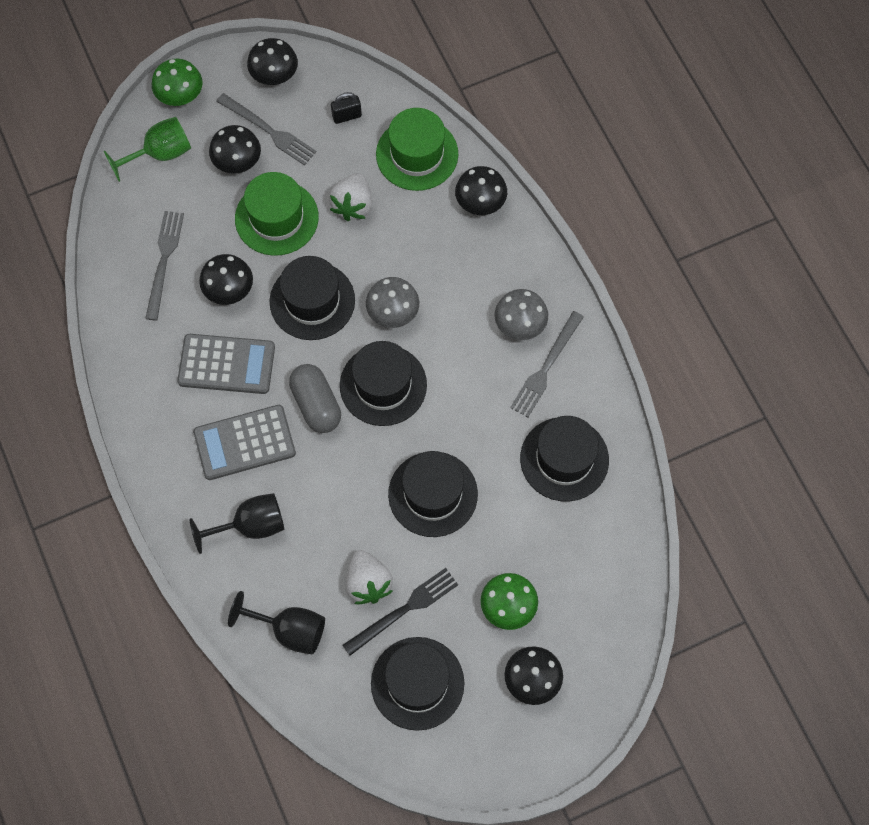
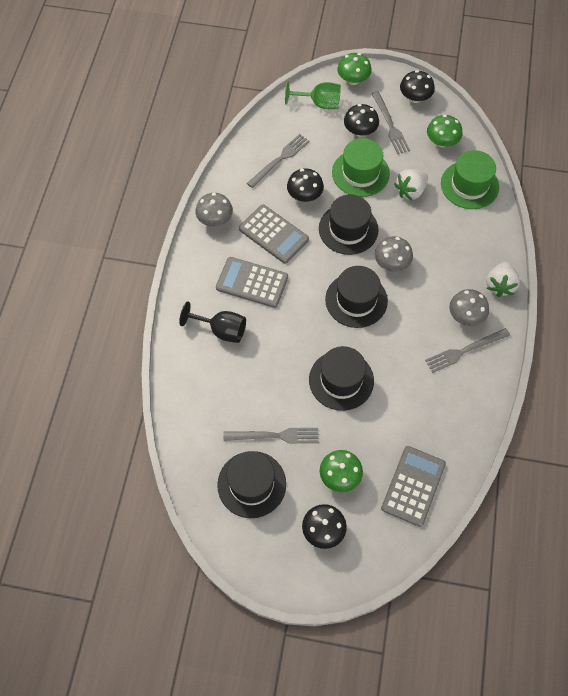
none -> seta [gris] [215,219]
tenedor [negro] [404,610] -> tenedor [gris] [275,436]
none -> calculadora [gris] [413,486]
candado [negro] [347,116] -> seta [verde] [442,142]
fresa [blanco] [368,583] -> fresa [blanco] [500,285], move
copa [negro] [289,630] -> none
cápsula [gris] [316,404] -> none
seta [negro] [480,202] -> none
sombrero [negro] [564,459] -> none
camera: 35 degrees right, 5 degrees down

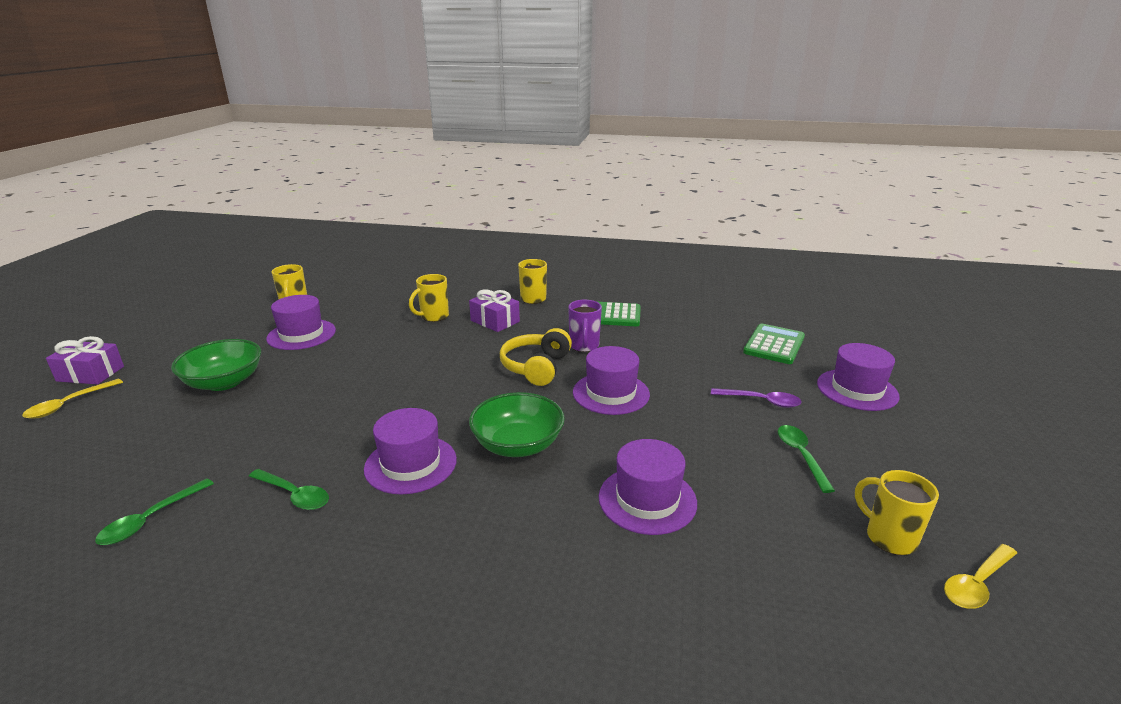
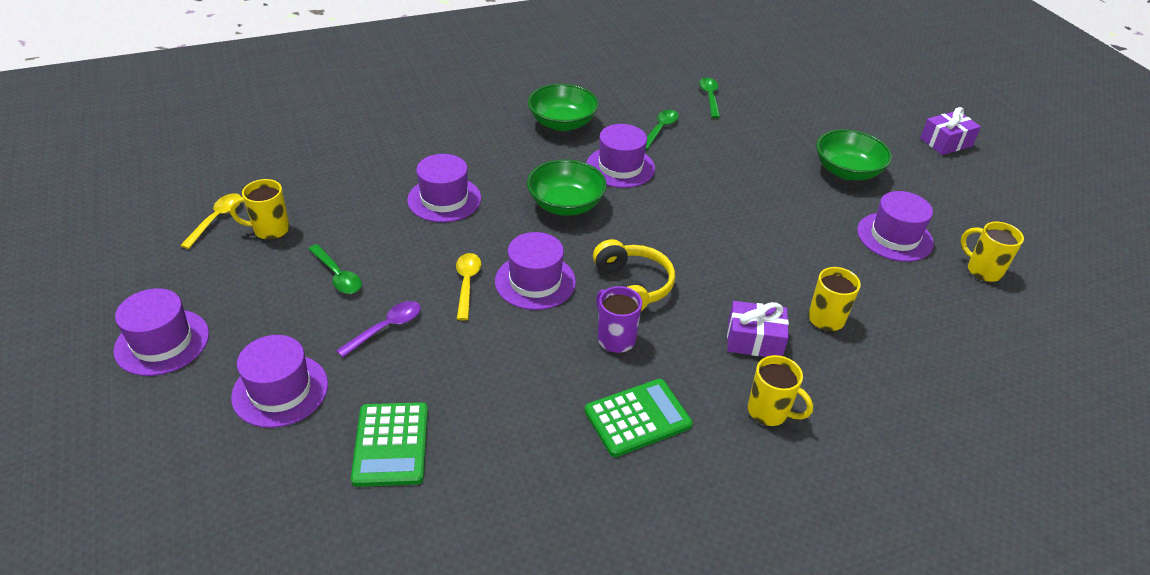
none -> sombrero [morado] [162,342]
taza [amarillo] [889,538] -> taza [amarillo] [270,230], 150 degrees clockwise
cuchara [morado] [761,401] -> cuchara [morado] [386,328], 150 degrees clockwise
cuchara [amarillo] [69,404] -> cuchara [amarillo] [467,284], move
none -> cuenco [verde] [562,123]
cuchara [verde] [294,495] -> cuchara [verde] [660,129], 120 degrees clockwise
camera: 145 degrees right, 15 degrees up

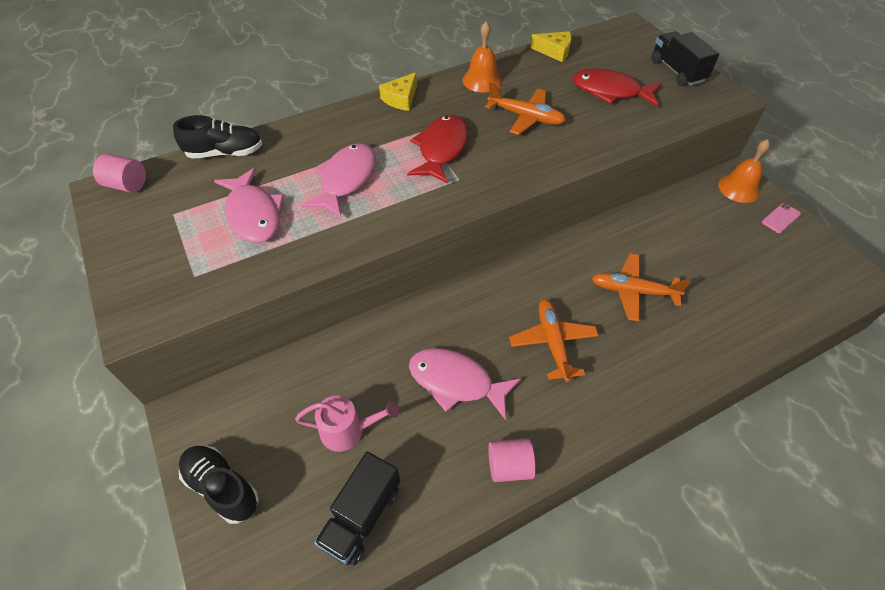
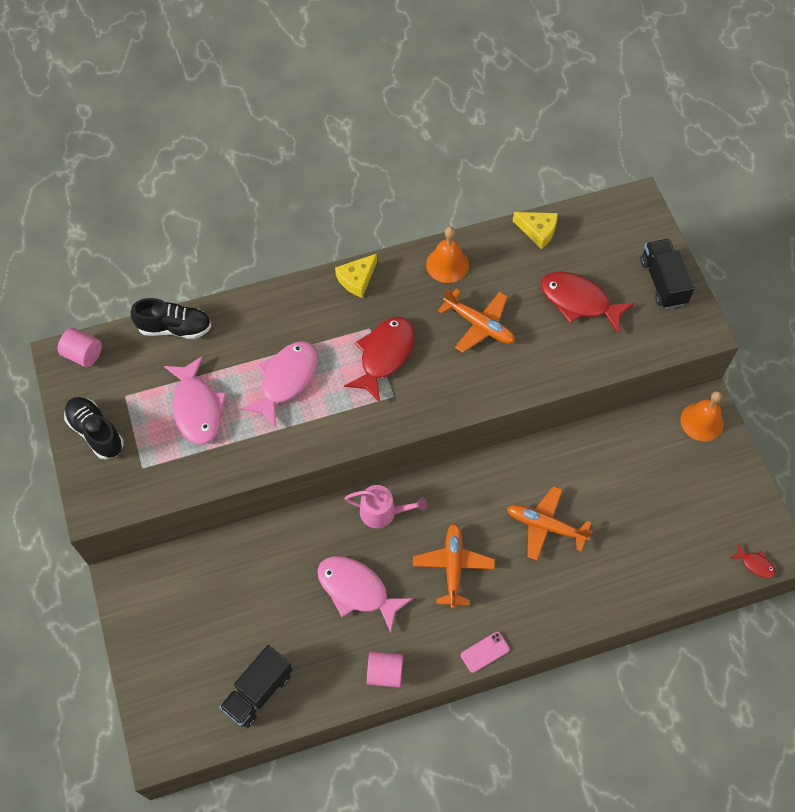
zapato [negro] [222,487] -> zapato [negro] [96,432], move
regadera [rosa] [348,430] -> regadera [rosa] [382,512], move
móvil [rosa] [781,218] -> móvil [rosa] [485,652], move
none -> pez [rojo] [755,564]
camera: 10 degrees right, 10 degrees up

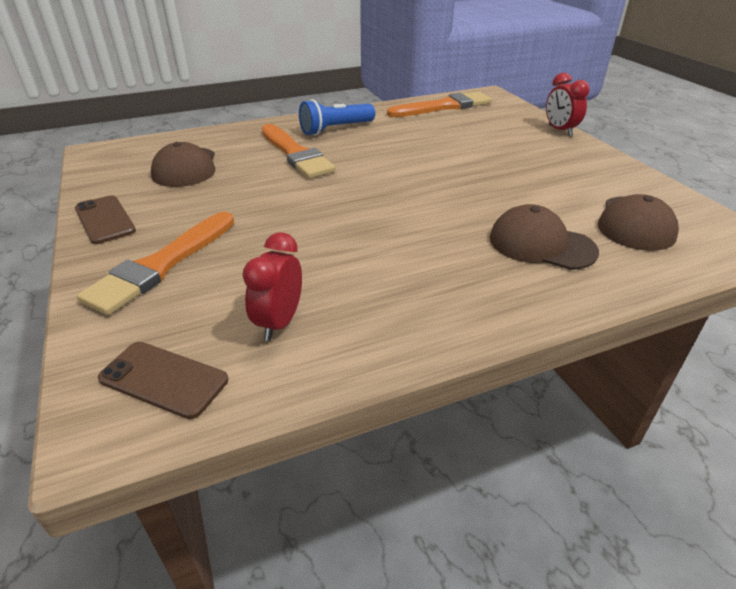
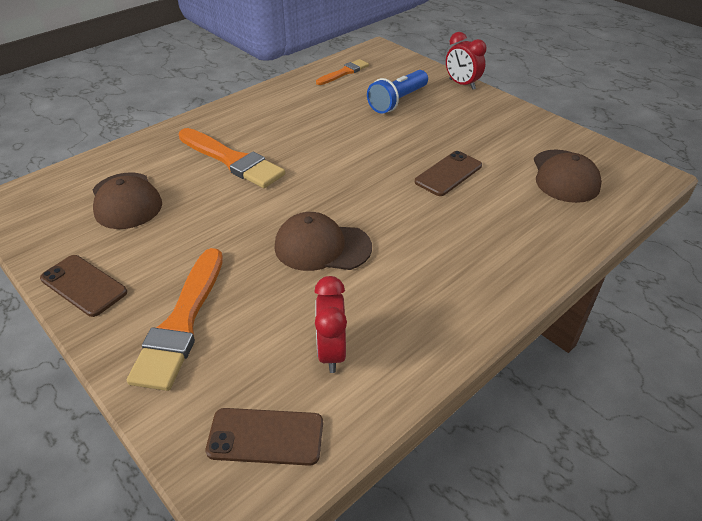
gorra [marrón] [541,244] -> gorra [marrón] [322,247], move
pincel [naranja] [443,106] -> pincel [naranja] [344,72], x0.58
lámpara de mano [azul] [335,129] -> lámpara de mano [azul] [398,101], move
none -> móvil [marrón] [448,174]
camera: 20 degrees left, 5 degrees up

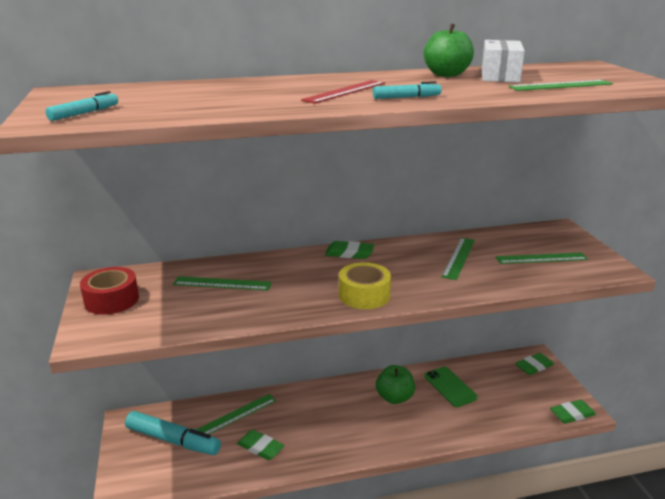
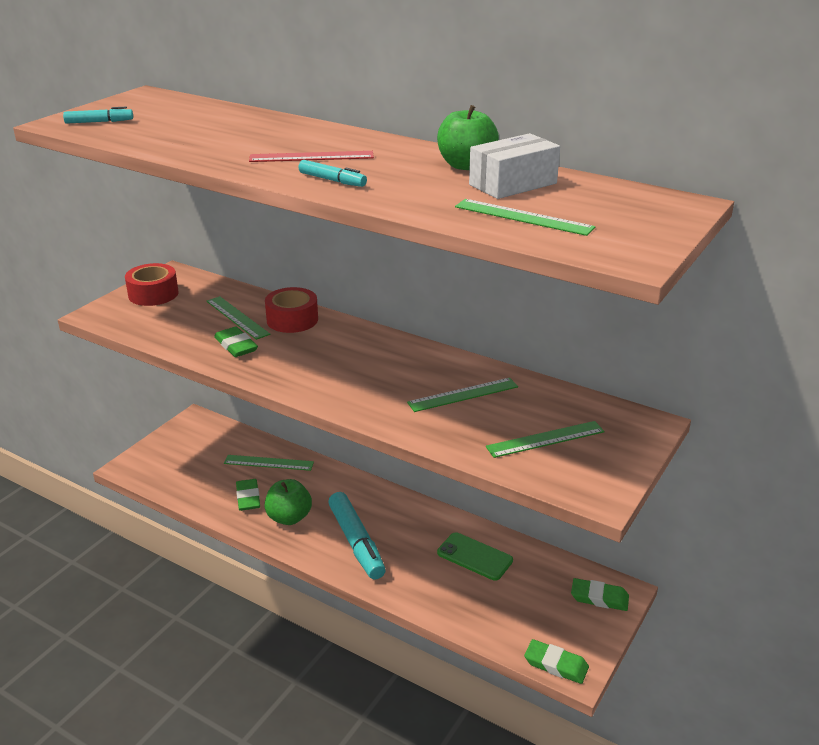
goma de borrar [verde] [349,253] -> goma de borrar [verde] [236,346], move
manzana [verde] [394,397] -> manzana [verde] [289,517], move
none -> cinta adhesiva [rojo] [292,320]
rotulador [turquesa] [173,440] -> rotulador [turquesa] [356,542], move
móvil [verde] [450,387] -> móvil [verde] [474,556], 75 degrees counterclockwise
regla [verde] [541,258] -> regla [verde] [545,439], 60 degrees counterclockwise
cinta adhesiva [amarillo] [364,295] -> none
camera: 45 degrees right, 5 degrees up

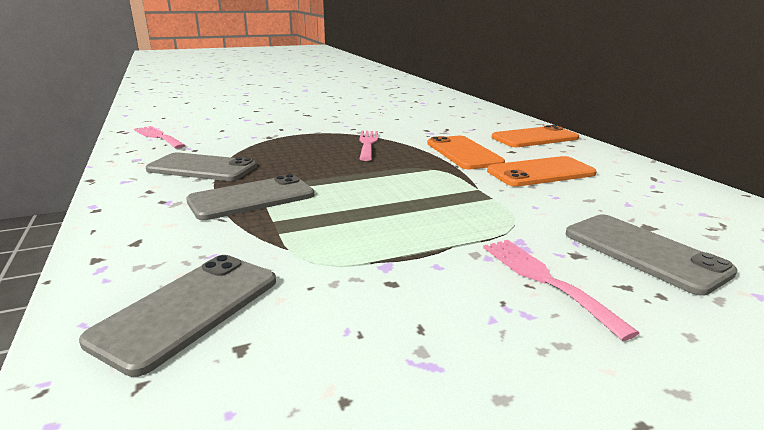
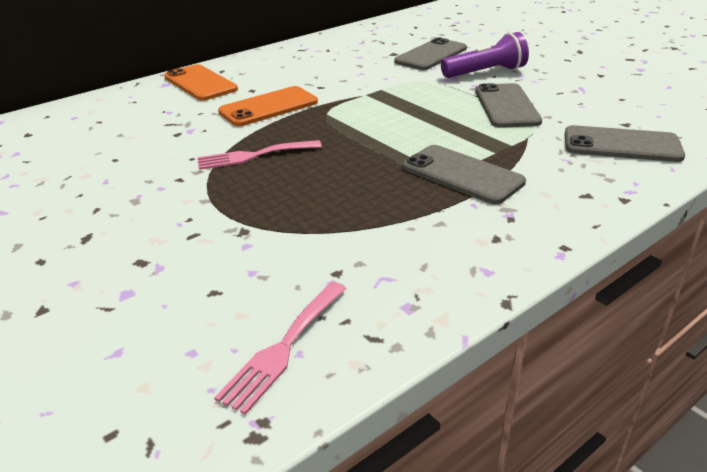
tenedor [rosa] [544,280] -> lámpara de mano [morado] [485,73]
móvil [gris] [202,168] -> móvil [gris] [506,106], move
móvil [naranja] [540,172] -> none
camera: 105 degrees left, 10 degrees up

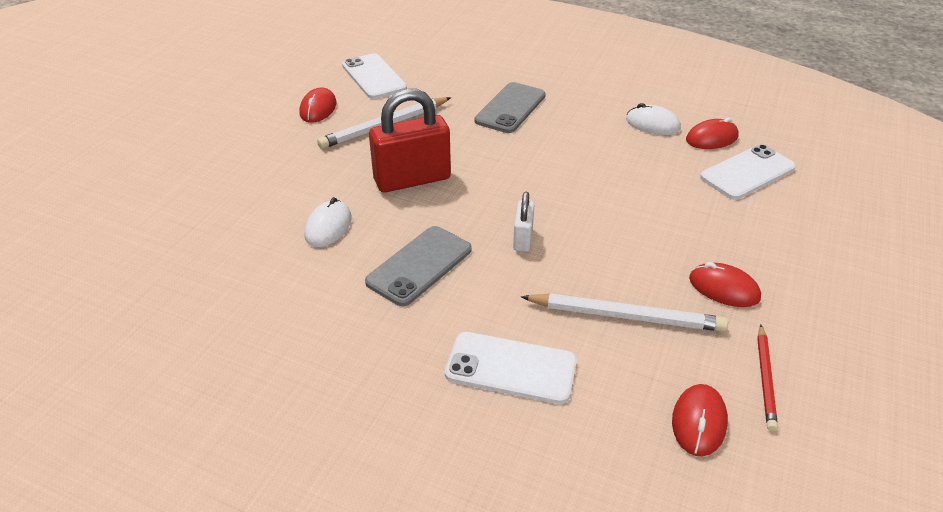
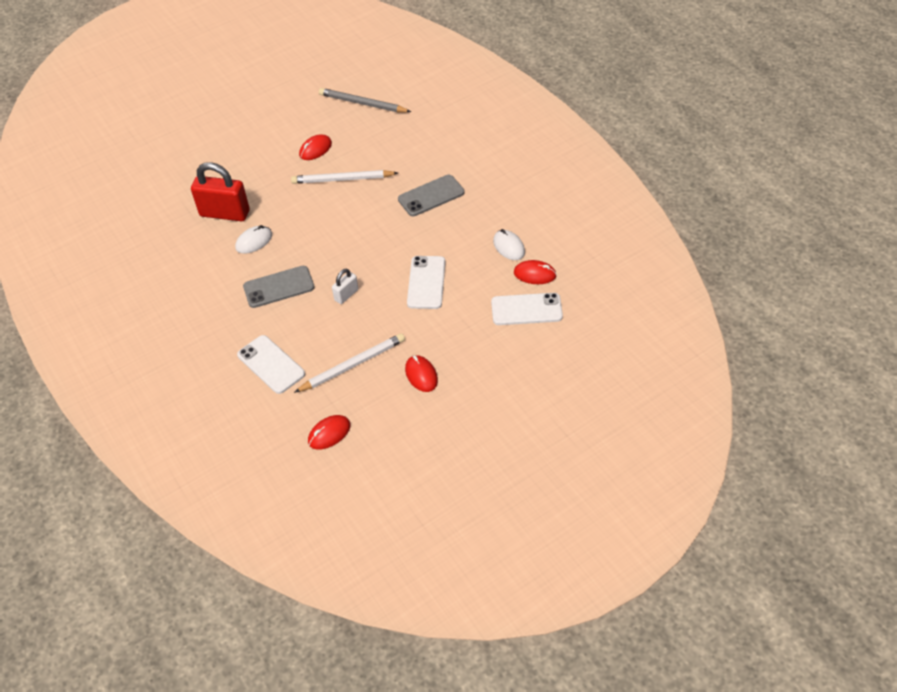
candado [rojo] [412,179] -> candado [rojo] [225,213], move
lápiz [blanco] [625,316] -> lápiz [blanco] [352,365], 75 degrees counterclockwise
none -> lápiz [gris] [363,103]
móvil [blanco] [373,77] -> móvil [blanco] [426,282], move
lápiz [rojo] [765,379] -> none
camera: 35 degrees right, 10 degrees up

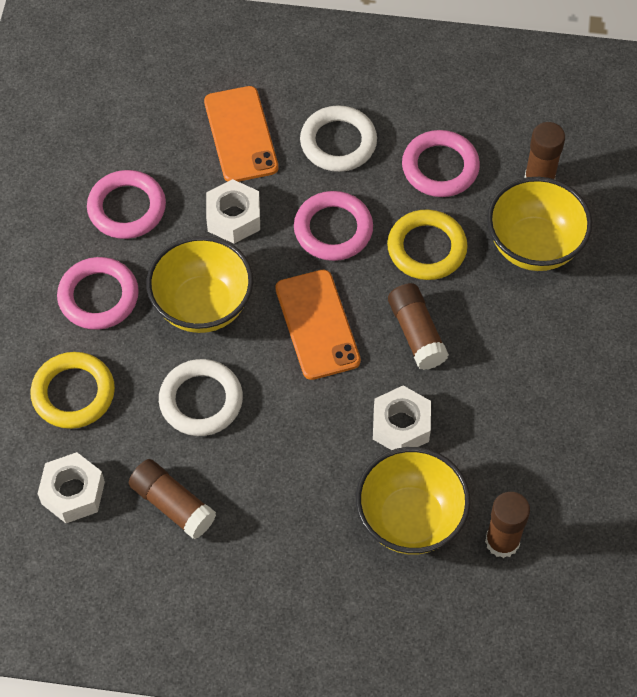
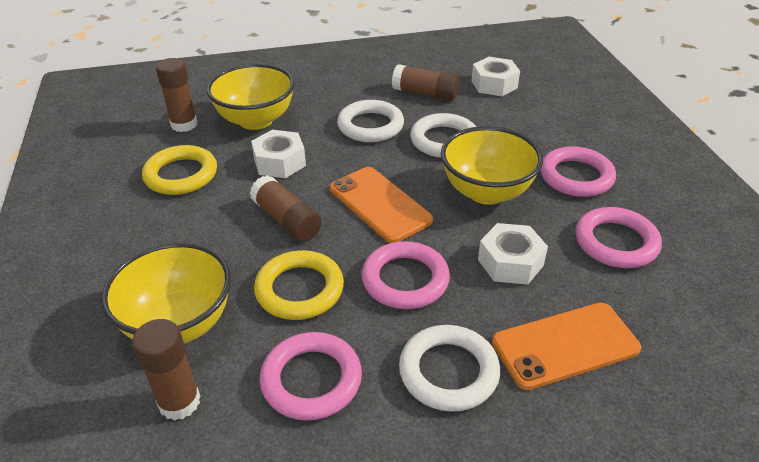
anillo [amarillo] [73,393] -> anillo [amarillo] [181,175], move
none -> anillo [blanco] [370,126]
móvil [naranja] [241,134] -> móvil [naranja] [565,345], 75 degrees counterclockwise
camera: 160 degrees right, 20 degrees down

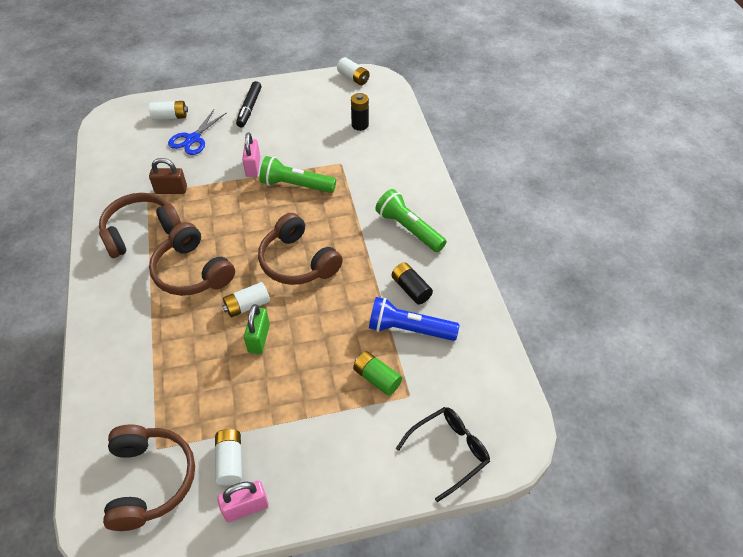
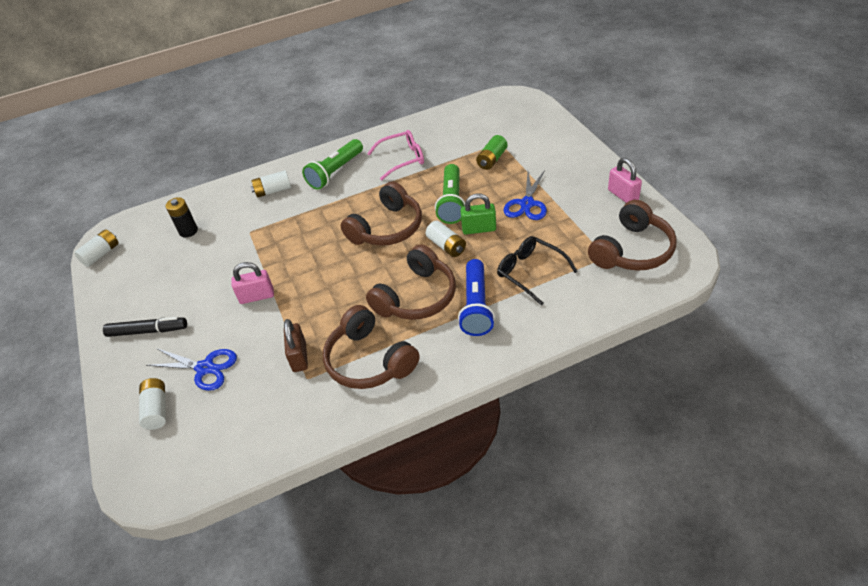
pila [blanco] [230,461] -> pila [blanco] [273,191], move
pila [negro] [411,289] -> gafas [rosa] [402,159]
lámpara de mano [verde] [296,185] -> lámpara de mano [verde] [452,202], move
lámpara de mano [azul] [409,329] -> lámpara de mano [azul] [476,306], move
gafas [negro] [448,452] -> gafas [negro] [531,272], move
none -> tijeras [azul] [527,204]
auriculares [marrón] [150,480] -> auriculares [marrón] [632,250], 150 degrees clockwise
camera: 95 degrees left, 5 degrees down

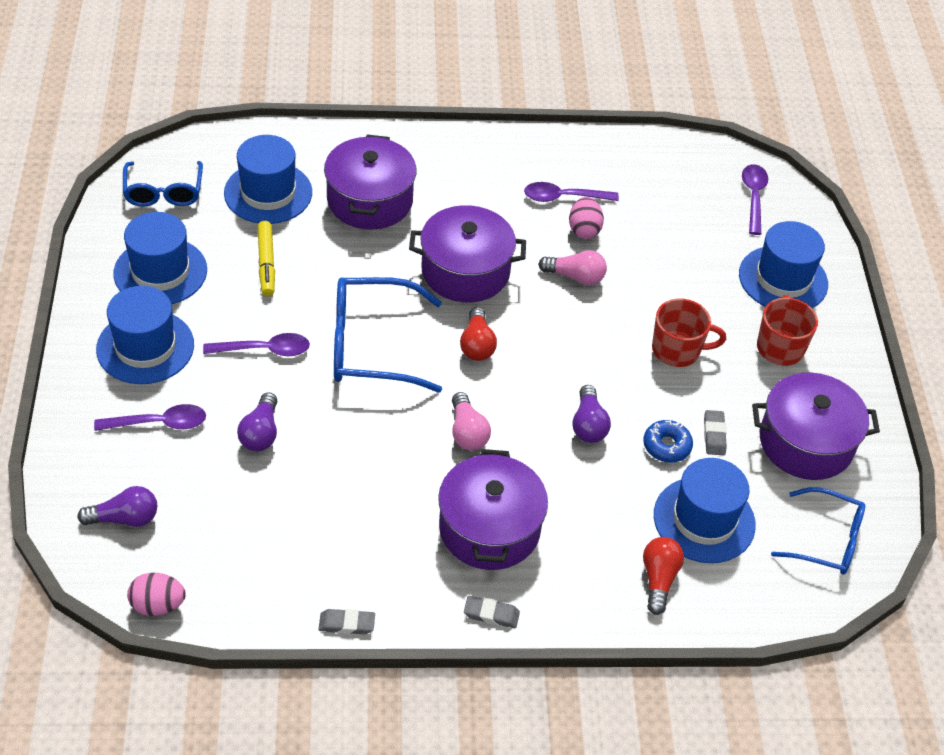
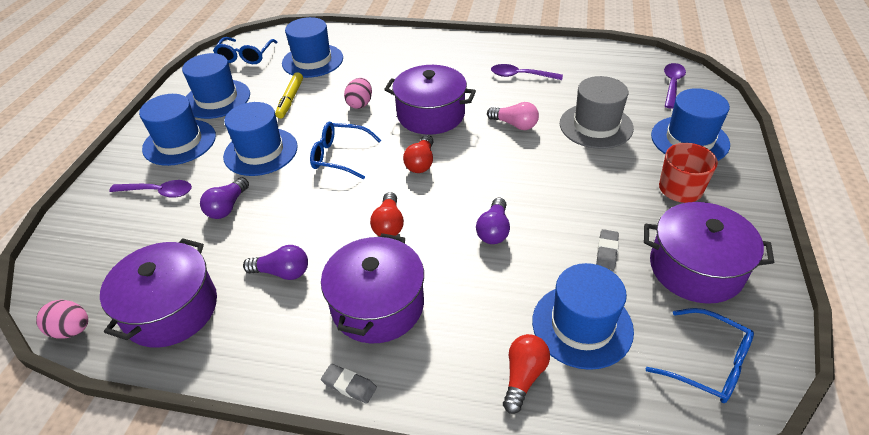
olla [morado] [370,200] -> olla [morado] [171,309], move
cuchara [morado] [264,350] -> sombrero [azul] [261,151]
bombilla [morado] [124,518] -> bombilla [morado] [282,272], move
gafas [azul] [371,346] -> gafas [azul] [339,156], x0.64
huevo [rosa] [584,230] -> huevo [rosa] [360,104], move
bombilla [rosa] [467,432] -> bombilla [rojo] [389,224]
none -> sombrero [gris] [596,126]
goma de borrar [gris] [346,624] -> none
rosquilla [azul] [666,446] -> none
taza [rojo] [677,350] -> none
camera: 20 degrees right, 5 degrees down

